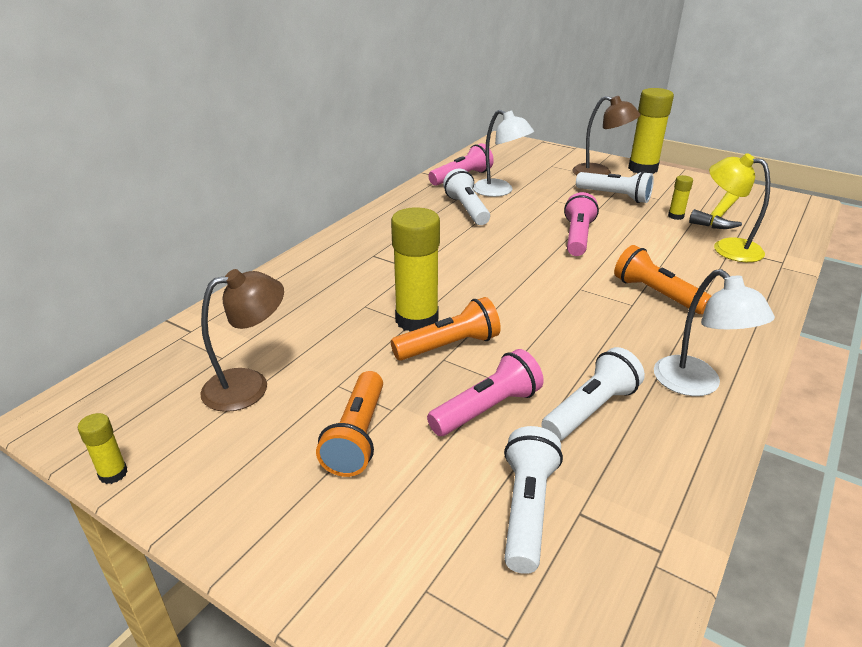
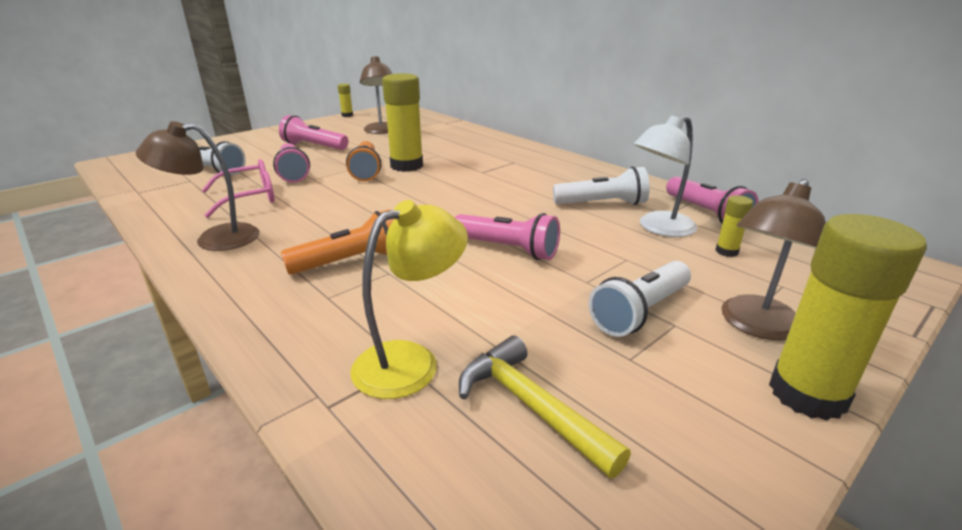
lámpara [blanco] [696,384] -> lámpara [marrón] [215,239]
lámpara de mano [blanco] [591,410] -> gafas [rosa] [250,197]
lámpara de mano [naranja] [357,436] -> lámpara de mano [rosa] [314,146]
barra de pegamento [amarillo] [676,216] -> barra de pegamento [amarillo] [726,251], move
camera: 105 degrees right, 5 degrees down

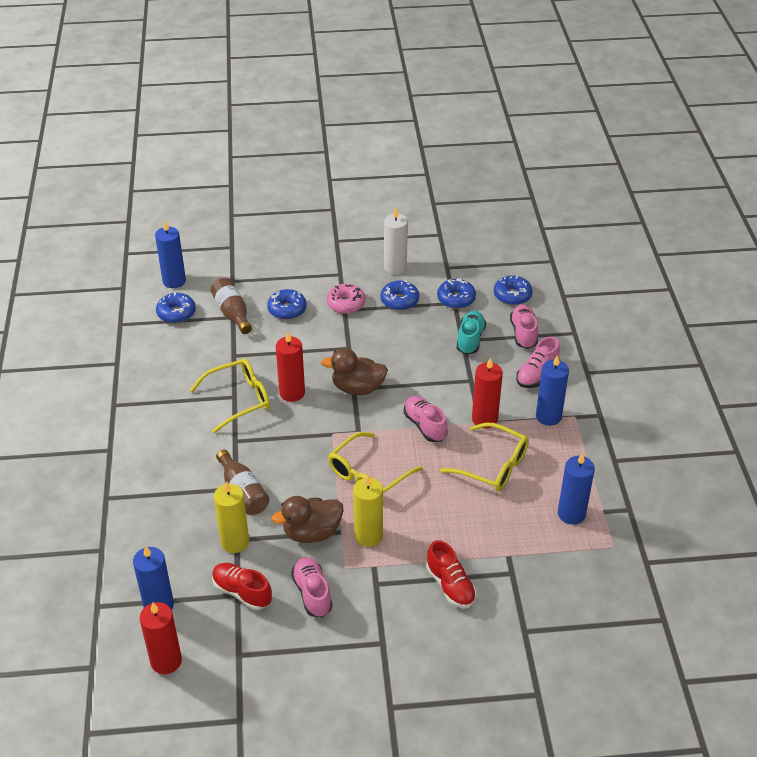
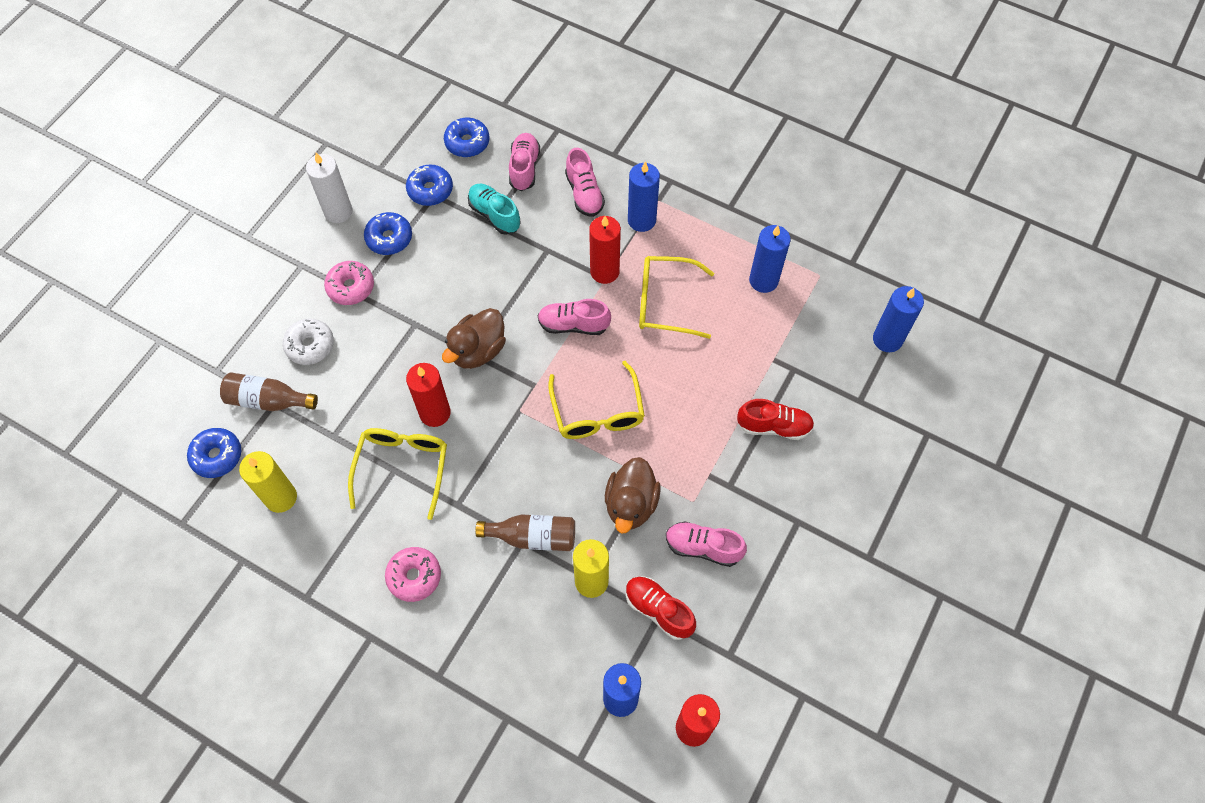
vela [amarillo] [368,536] -> vela [amarillo] [281,497], move
rosquilla [azul] [287,309] -> rosquilla [blanco] [310,345]
none -> rosquilla [rosa] [414,576]
zapato [rosa] [523,333] -> zapato [rosa] [524,168], 60 degrees clockwise
zapato [rojo] [242,592] -> zapato [rojo] [658,610], 60 degrees clockwise
gafas [amarillo] [493,466] -> gafas [amarillo] [665,302], 150 degrees counterclockwise
vela [azul] [174,281] -> vela [azul] [887,339], move
camera: 55 degrees left, 20 degrees up

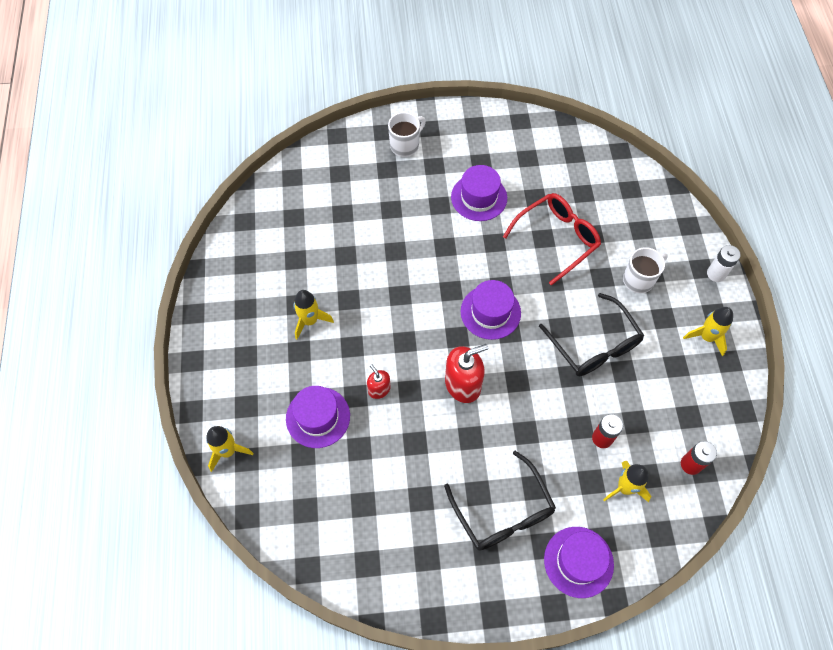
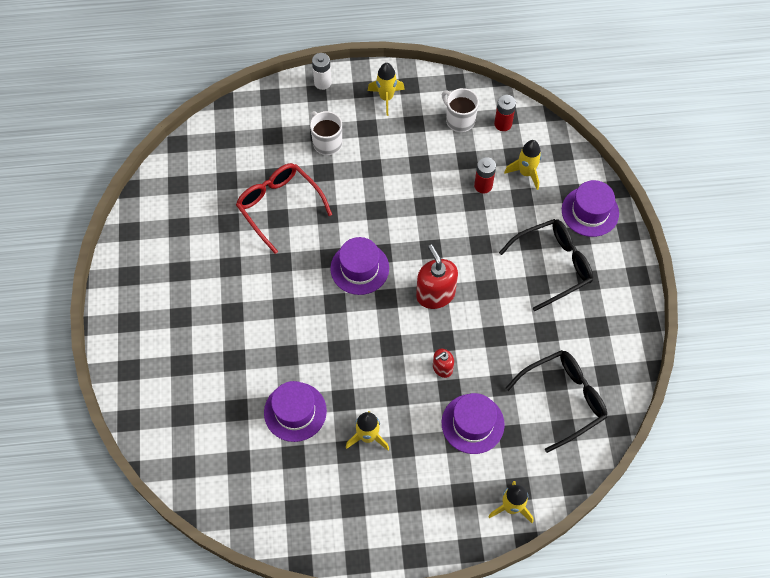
sombrero [morado] [479,197] -> sombrero [morado] [295,411], move
taza [blanco] [405,145] -> taza [blanco] [459,120], move
gafas [negro] [594,345] -> gafas [negro] [563,399], move
camera: 90 degrees left, 0 degrees up

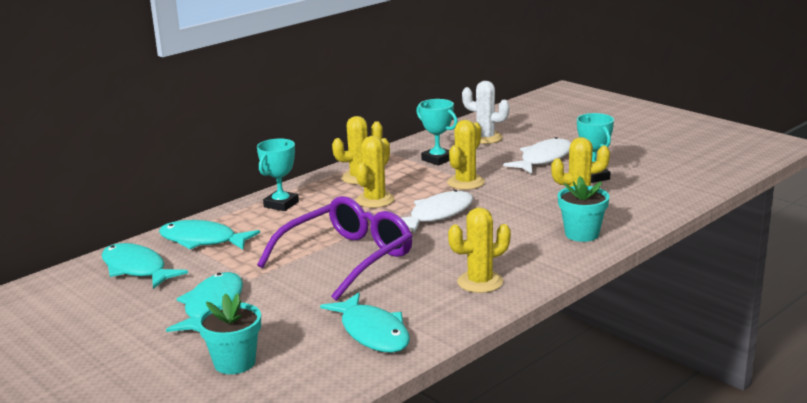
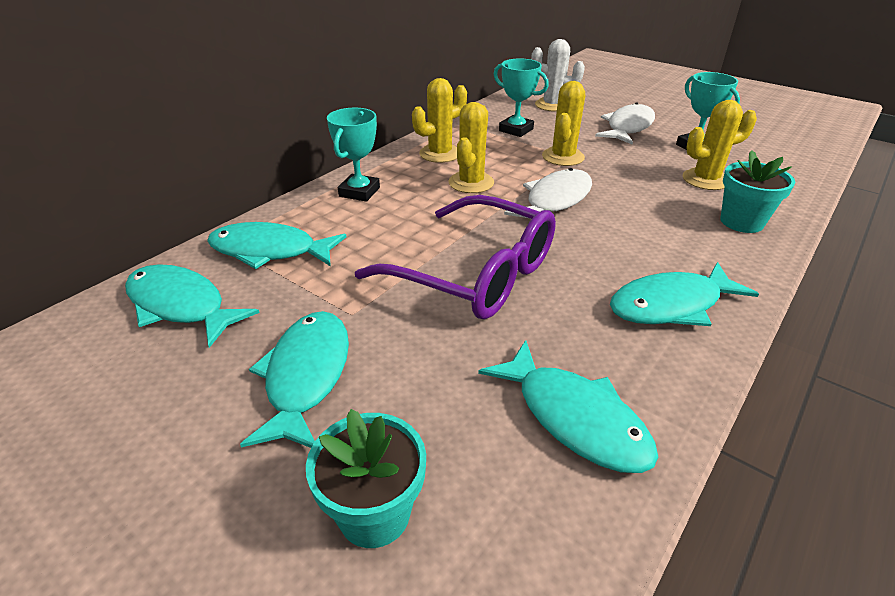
gafas [morado] [346,259] -> gafas [morado] [473,273], 90 degrees clockwise
cactus [amarillo] [480,282] -> pez [turquesa] [671,305]
camera: 10 degrees left, 15 degrees up

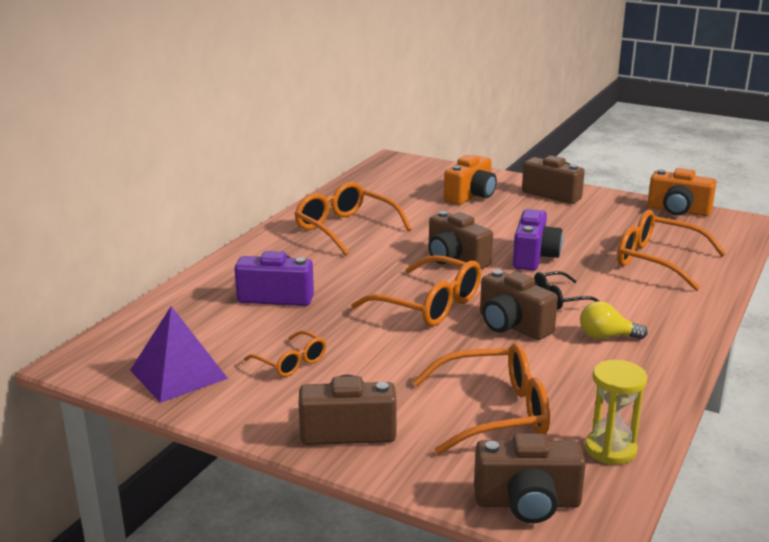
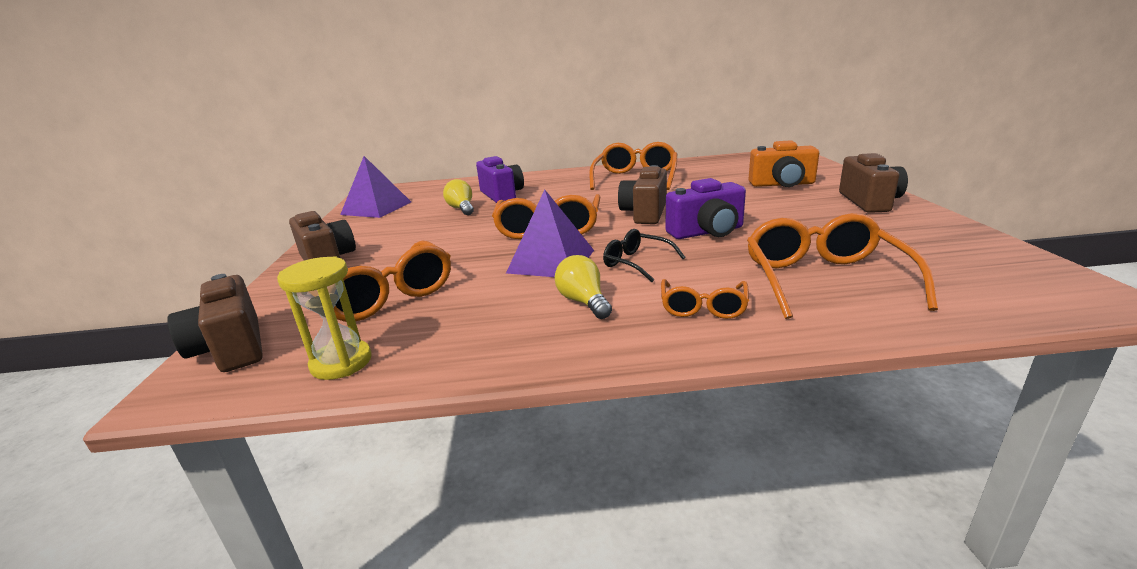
none -> bombilla [amarillo] [461,209]
cámara [marrón] [512,326] -> pirámide [morado] [551,261]
gafas [naranja] [291,362] -> gafas [naranja] [703,307], move
cámara [naranja] [678,211] -> none
camera: 60 degrees right, 0 degrees up

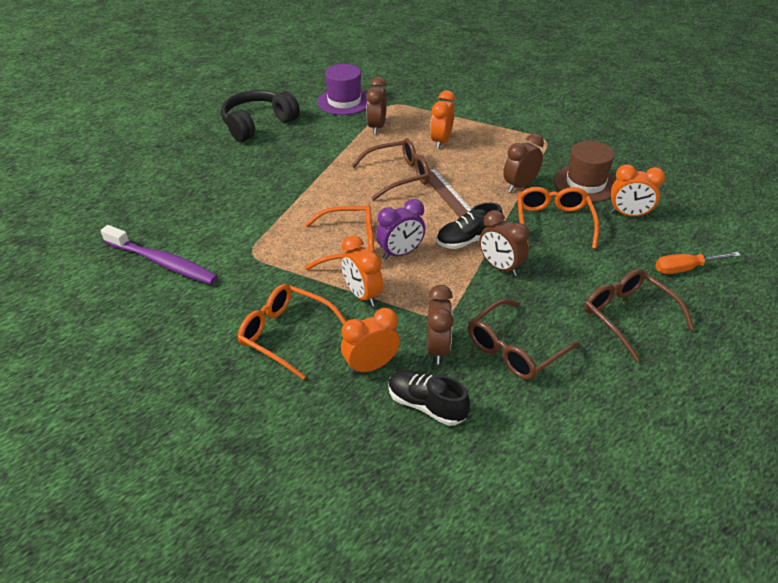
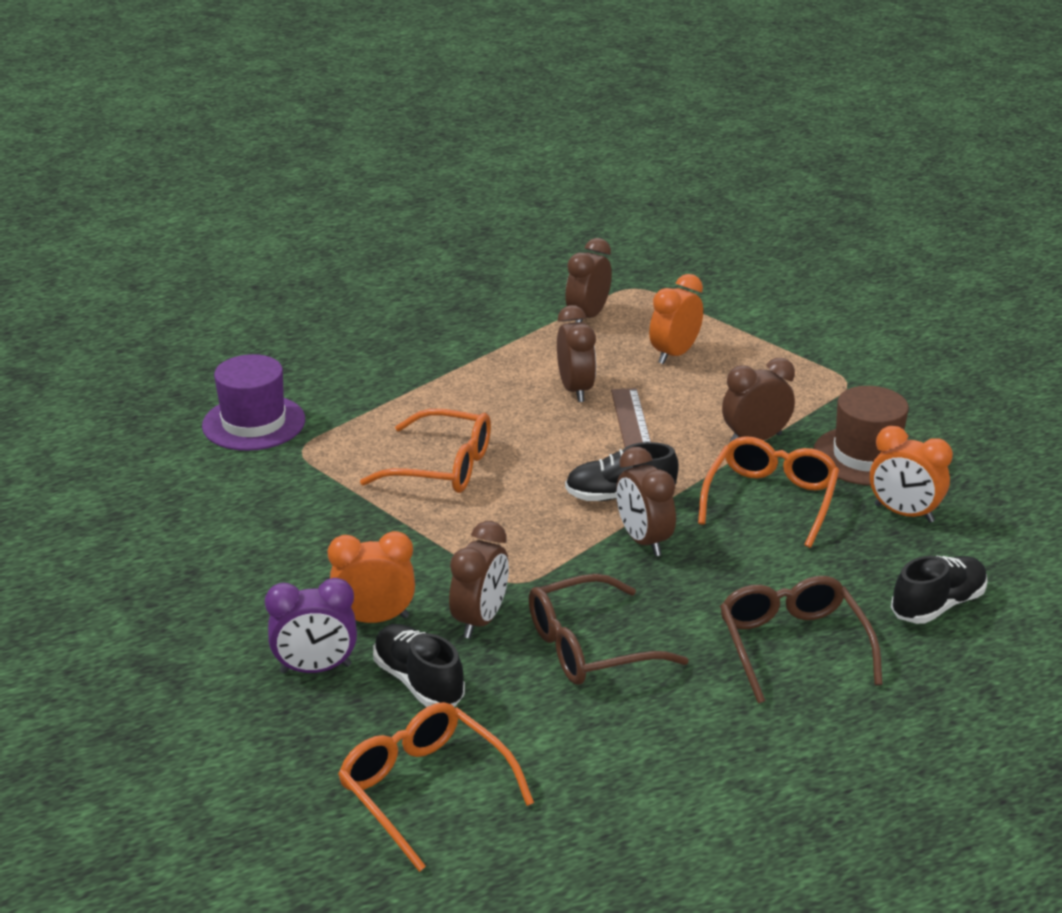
sombrero [morado] [344,101] -> sombrero [morado] [254,423], move
despertador [morado] [400,253] -> despertador [morado] [316,669], move
gafas [naranja] [285,334] -> gafas [naranja] [424,789], move
gafas [marrón] [398,176] -> despertador [marrón] [575,390]
destornillador [naranja] [685,269] -> zapato [negro] [937,605]
cepillo de dientes [morado] [162,262] -> none
auriculares [negro] [258,124] -> none
despertador [naranja] [362,295] -> none
camera: 20 degrees right, 10 degrees down

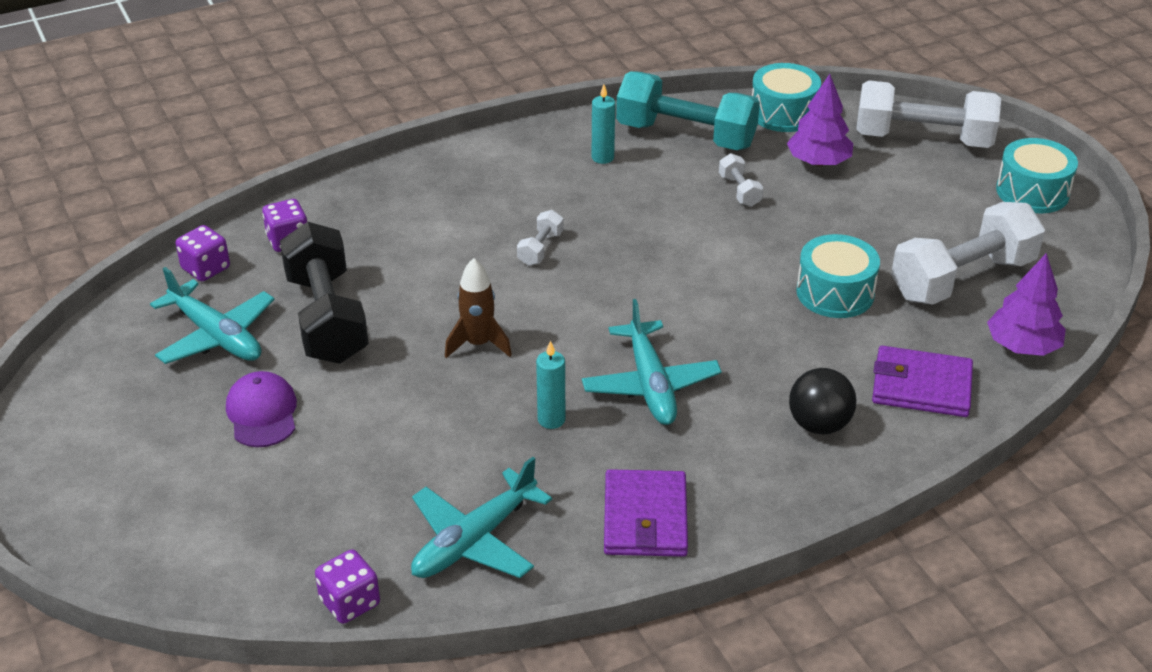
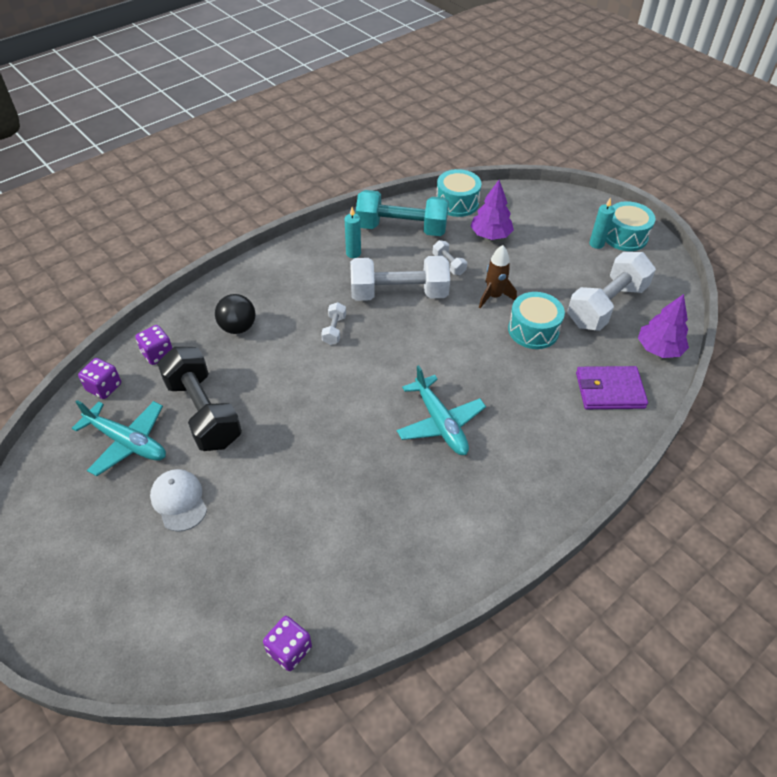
gorra [morado] [262,413] -> gorra [blanco] [179,501]
pelota [negro] [819,425] -> pelota [negro] [238,327], move
mancuerna [blanco] [923,139] -> mancuerna [blanco] [399,294], move
cohete [marrón] [478,344] -> cohete [marrón] [494,296], move
vela [turquesa] [551,420] -> vela [turquesa] [596,244], move
avión [turquesa] [474,540] -> none
cartera [morado] [645,518] -> none
camera: 15 degrees left, 10 degrees up

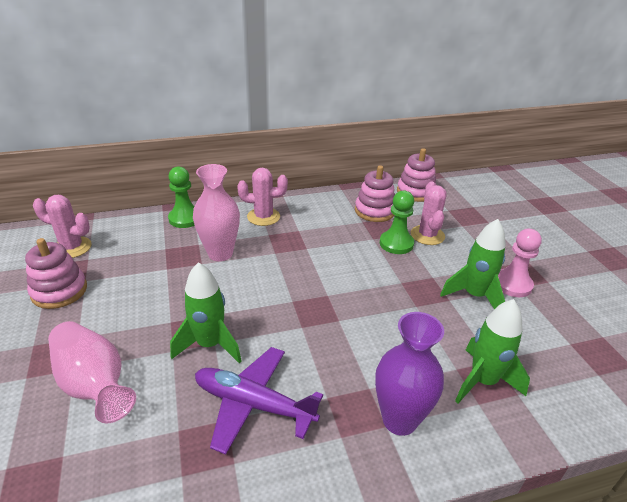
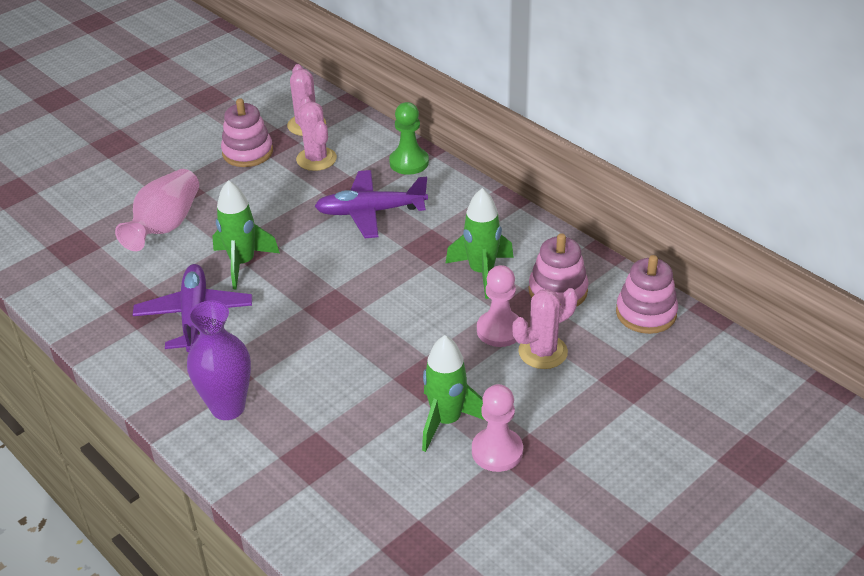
cactus [rosa] [263,217] -> cactus [rosa] [316,159], move
florero [rosa] [220,253] -> avión [morado] [370,212]
cohete [verde] [483,381] -> cohete [verde] [481,272], move
peón [verde] [396,243] -> peón [rosa] [499,330]
camera: 65 degrees right, 5 degrees up

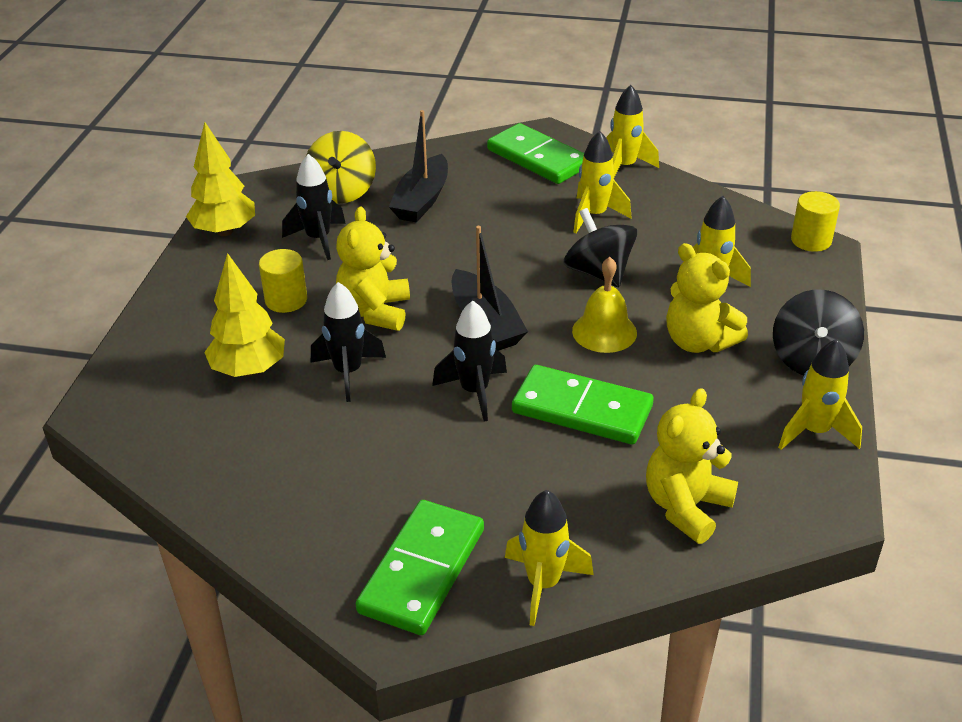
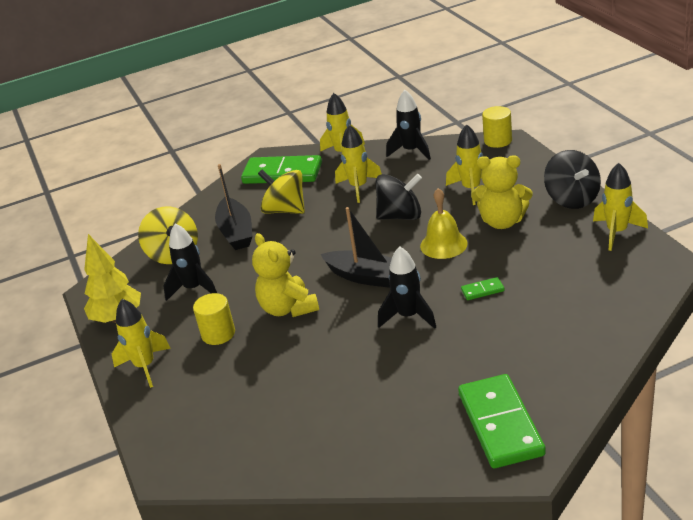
cohete [amarillo] [543,584] -> cohete [amarillo] [145,366], move
none -> peonza [amarillo] [285,210]
peonza [negro] [598,273] -> peonza [negro] [400,216], 150 degrees clockwise
cohete [negro] [348,372] -> cohete [negro] [411,151], move
ficha de dominó [verde] [582,409] -> ficha de dominó [verde] [482,290], x0.42
árbol [amarillo] [249,370] -> none
osito [amarillo] [686,507] -> none
camera: 30 degrees left, 5 degrees down

